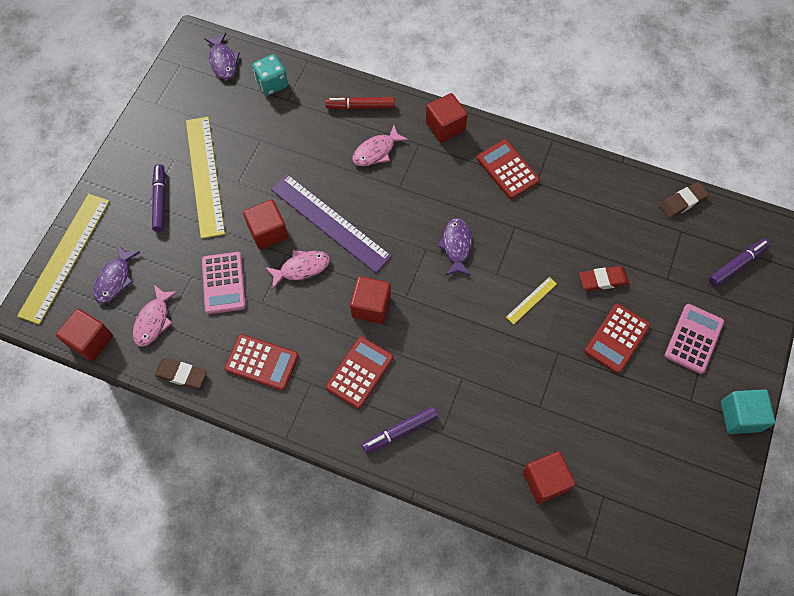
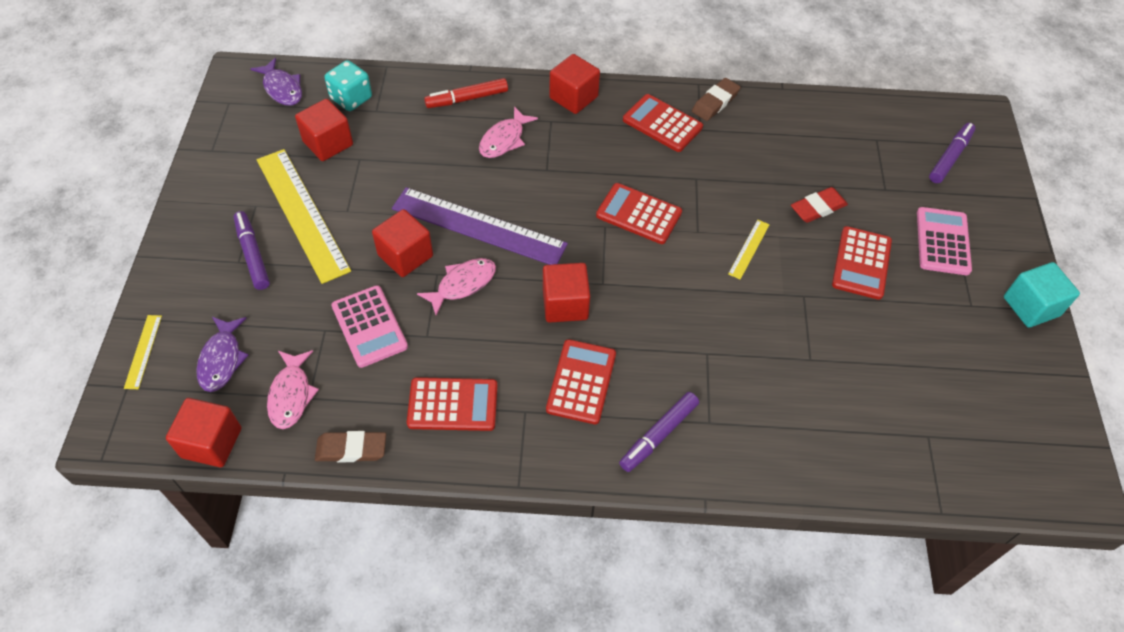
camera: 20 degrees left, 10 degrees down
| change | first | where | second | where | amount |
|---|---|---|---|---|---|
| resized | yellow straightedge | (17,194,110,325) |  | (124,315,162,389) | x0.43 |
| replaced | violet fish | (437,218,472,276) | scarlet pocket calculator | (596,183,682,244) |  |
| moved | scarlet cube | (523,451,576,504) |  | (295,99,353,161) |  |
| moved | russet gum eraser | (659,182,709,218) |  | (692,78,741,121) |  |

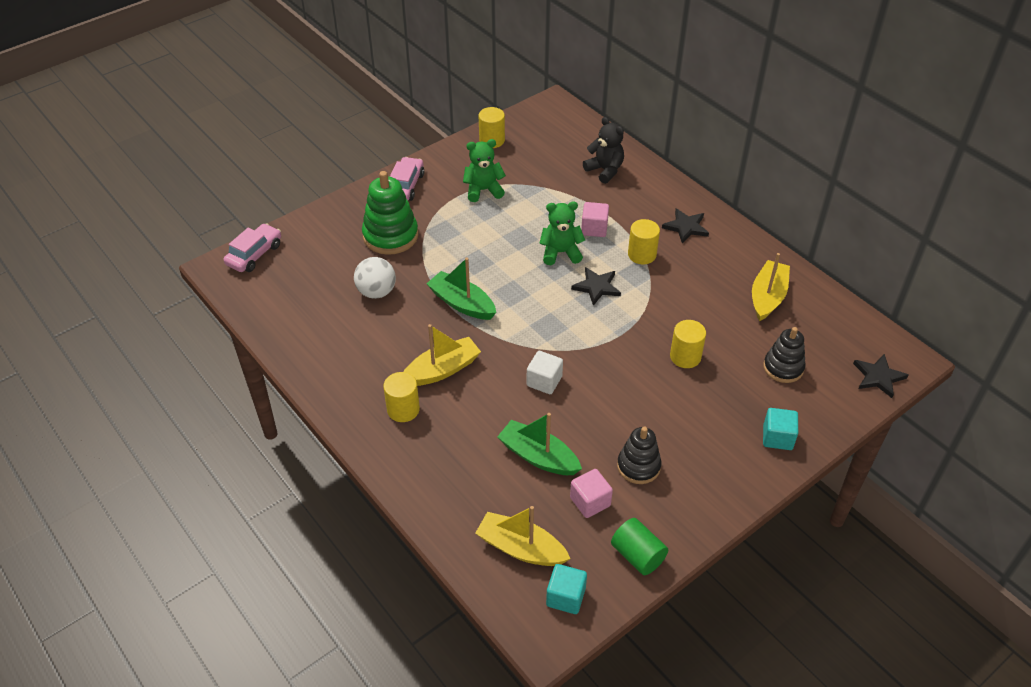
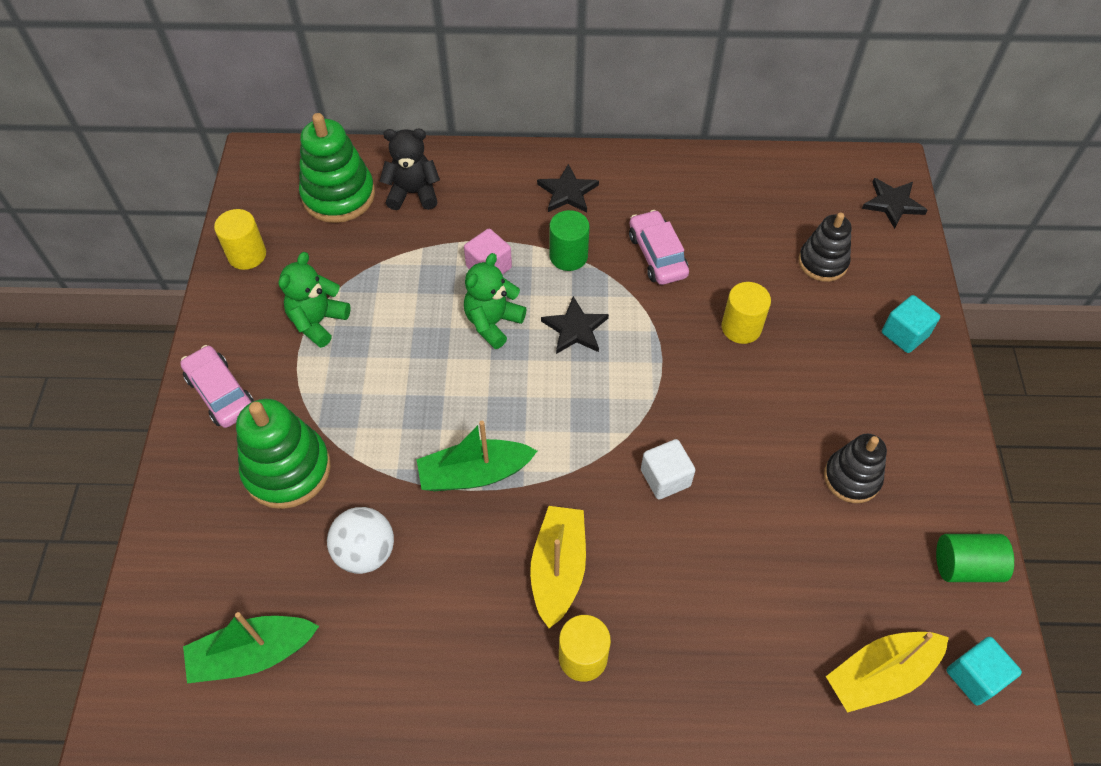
camera: 50 degrees left, 10 degrees up
| change | first | where | second | where | amount |
|---|---|---|---|---|---|
| moved | rosy car | (224,223,281,272) |  | (629,210,689,285) |  |
| moved | leaf-green sailboat | (497,413,582,475) |  | (183,612,319,684) |  |
| removed | rosy cube | (570,469,613,518) |  |  |  |
| recoloured | yellow solid cylinder | (628,219,660,264) | leaf-green solid cylinder | (549,210,589,271) |  |
| removed | yellow sailboat | (752,253,790,321) |  |  |  |
| added |  |  | leaf-green ring stacker | (299,113,375,223) |  |

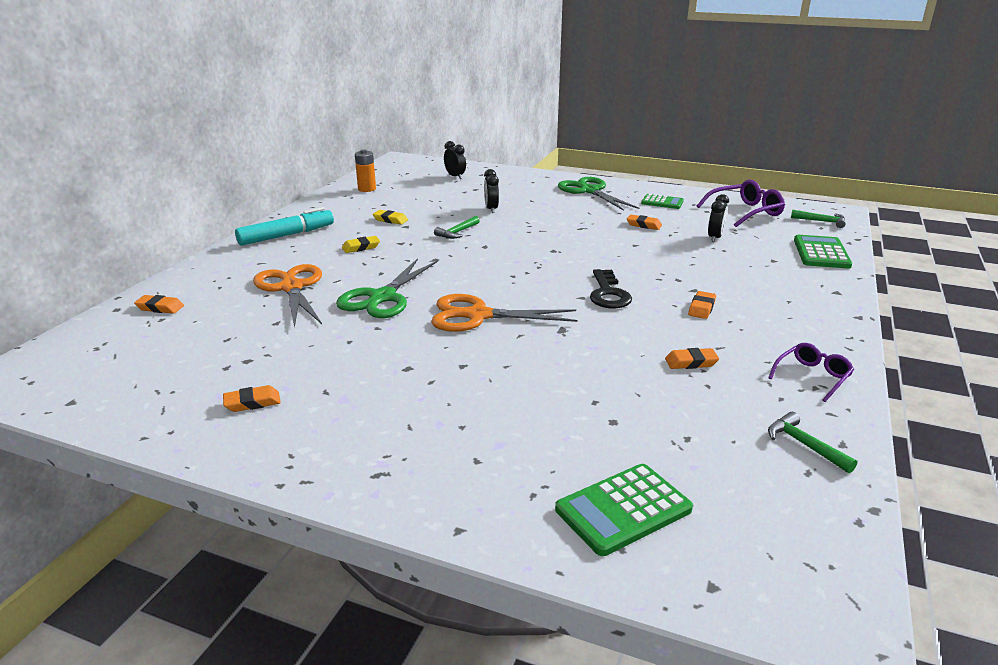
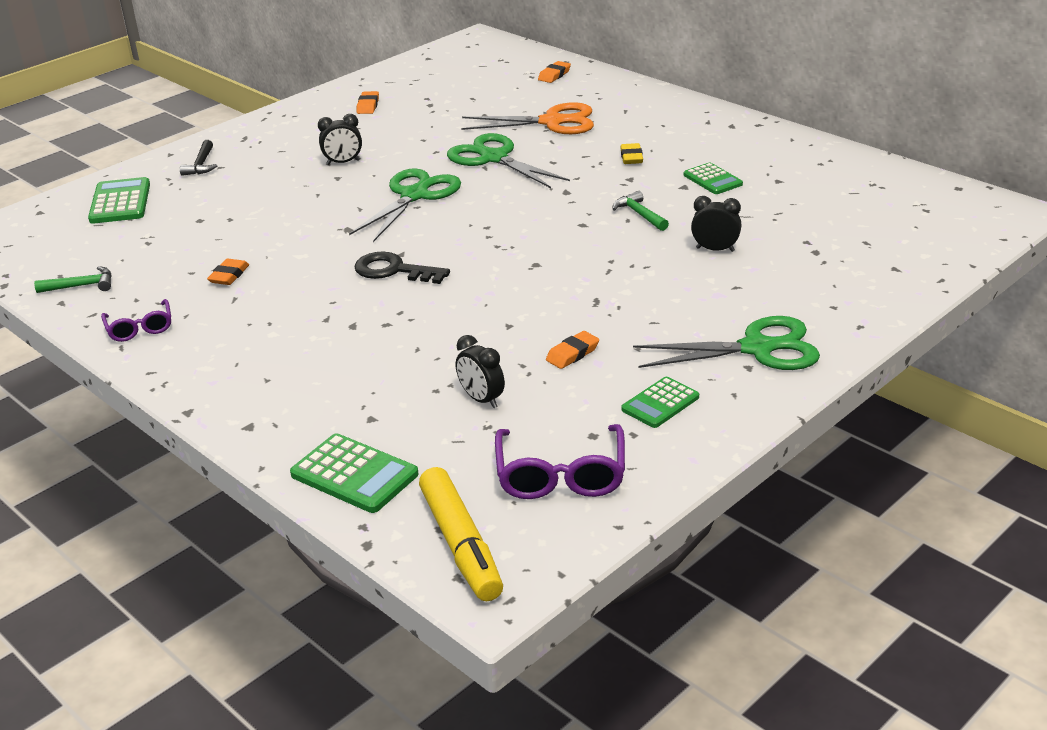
camera: 115 degrees right, 5 degrees up
| change | first | where | second | where | amount |
|---|---|---|---|---|---|
| removed | teal felt pen | (235,207,334,246) |  |  |  |
| removed | orange-coloured power cell | (355,150,376,192) |  |  |  |
| replaced | yellow gum eraser | (373,210,408,224) | leaf-green pocket calculator | (684,163,743,194) |  |
| recoloured | orange-coloured pair of scissors | (431,294,577,332) | leaf-green pair of scissors | (349,169,461,242) |  |
| moved | black clock | (444,141,466,179) |  | (318,114,362,165) |  |
| removed | orange-coloured gum eraser | (688,291,716,319) |  |  |  |
| replaced | leaf-green claw hammer | (791,209,846,228) | yellow felt pen | (419,467,503,601) |  |
| added |  |  | black claw hammer | (180,140,217,176) |  |

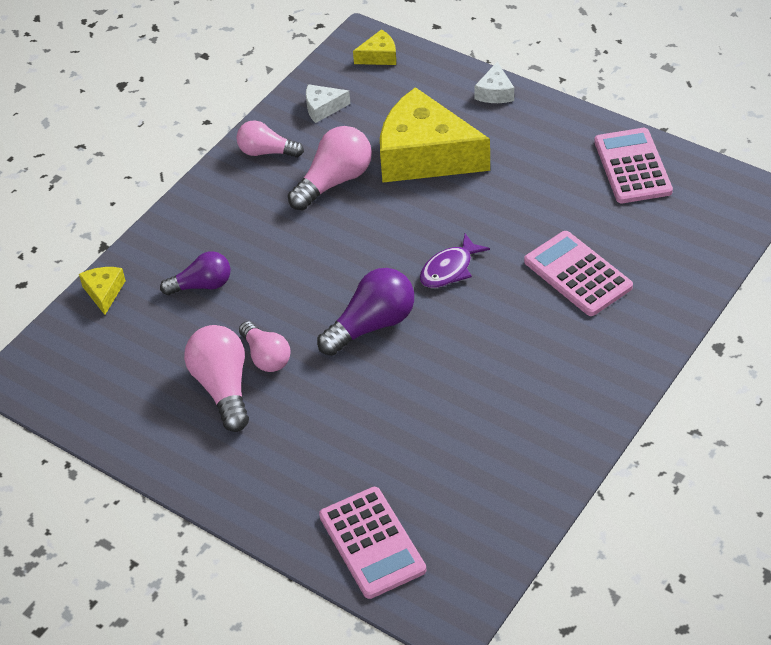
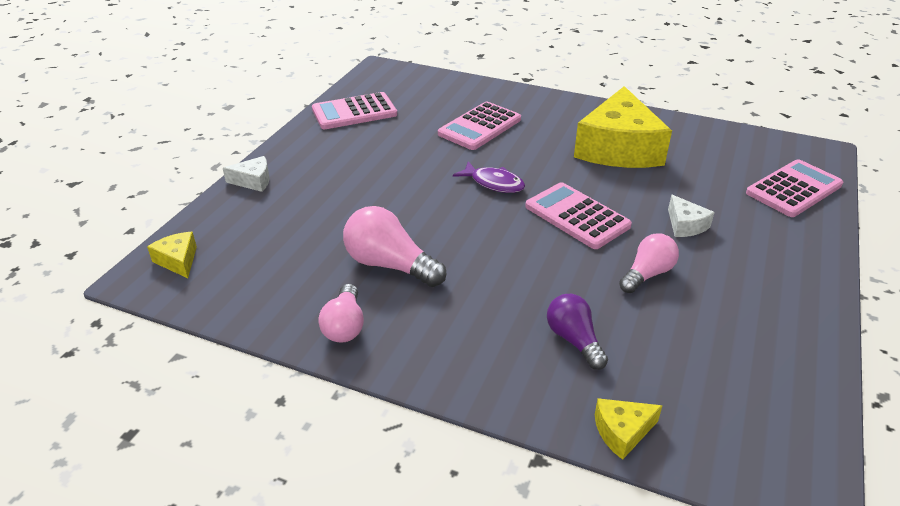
camera: 105 degrees left, 10 degrees down
| change | first | where | second | where | amount |
|---|---|---|---|---|---|
| removed | rosy bulb | (184,325,249,432) |  |  |  |
| moved | white piece of cheese | (306,84,350,123) |  | (668,195,715,237) |  |
| replaced | violet bulb | (317,268,414,356) | rosy pocket calculator | (525,182,632,249) |  |
| moved | yellow piece of cheese | (380,87,490,183) |  | (574,86,672,168) |  |

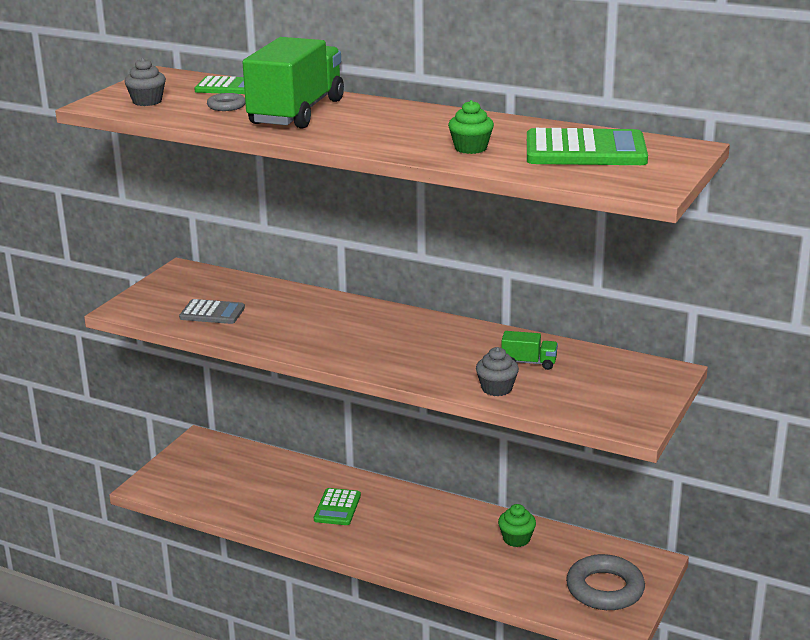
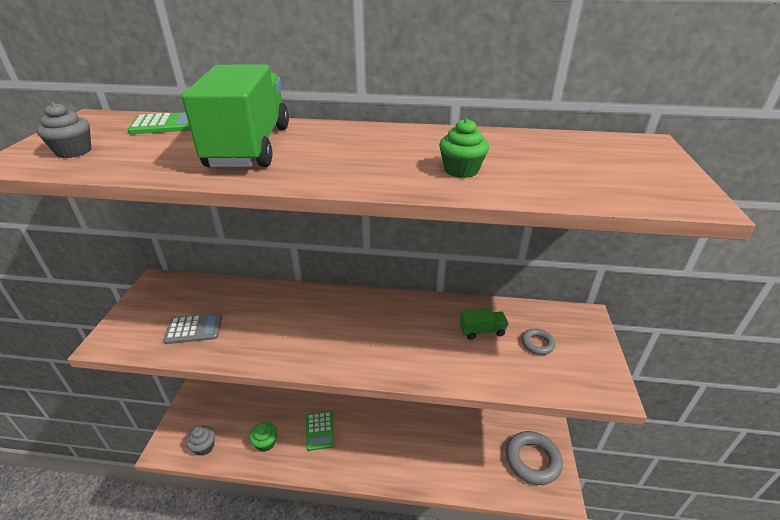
camera: 20 degrees left, 10 degrees up
| change | first | where | second | where | amount |
|---|---|---|---|---|---|
| moved | ash-grey ring | (207,93,245,111) |  | (522,329,555,355) |  |
| moved | ash-grey cupcake | (476,347,519,396) |  | (186,426,215,456) |  |
| moved | leaf-green cupcake | (498,504,536,547) |  | (249,422,278,452) |  |
| removed | leaf-green pocket calculator | (527,128,648,165) |  |  |  |

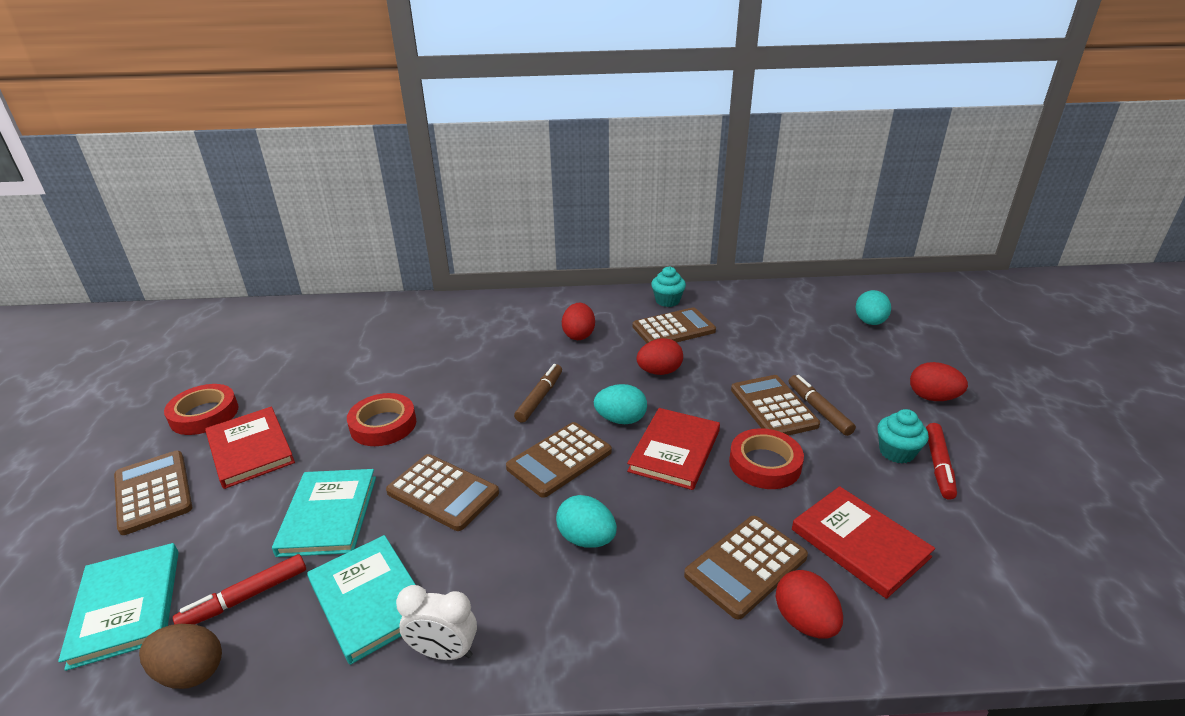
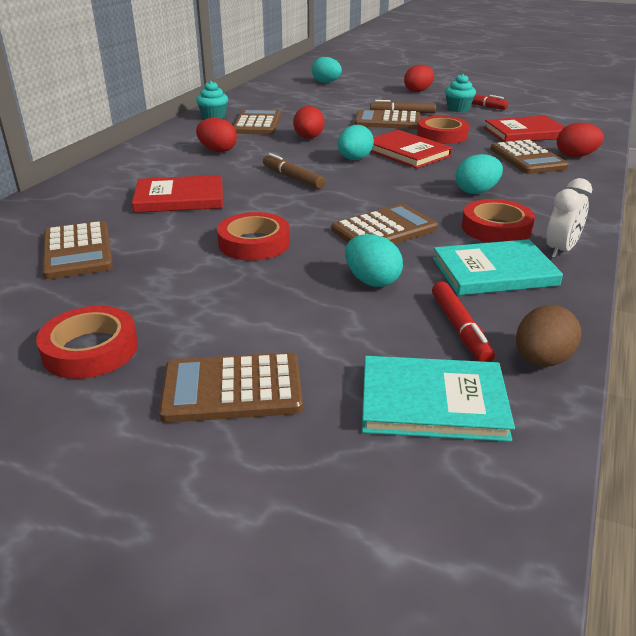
camera: 65 degrees left, 0 degrees up
| change | first | where | second | where | amount |
|---|---|---|---|---|---|
| moved | scarlet book | (205,407,295,489) |  | (132,175,223,213) |  |
| replaced | teal book | (272,469,376,557) | teal egg shape | (345,234,403,287) |  |
| moved | russet pocket calculator | (506,422,612,498) |  | (42,221,113,279) |  |
| added |  |  | scarlet roll of tape | (462,199,535,243) |  |

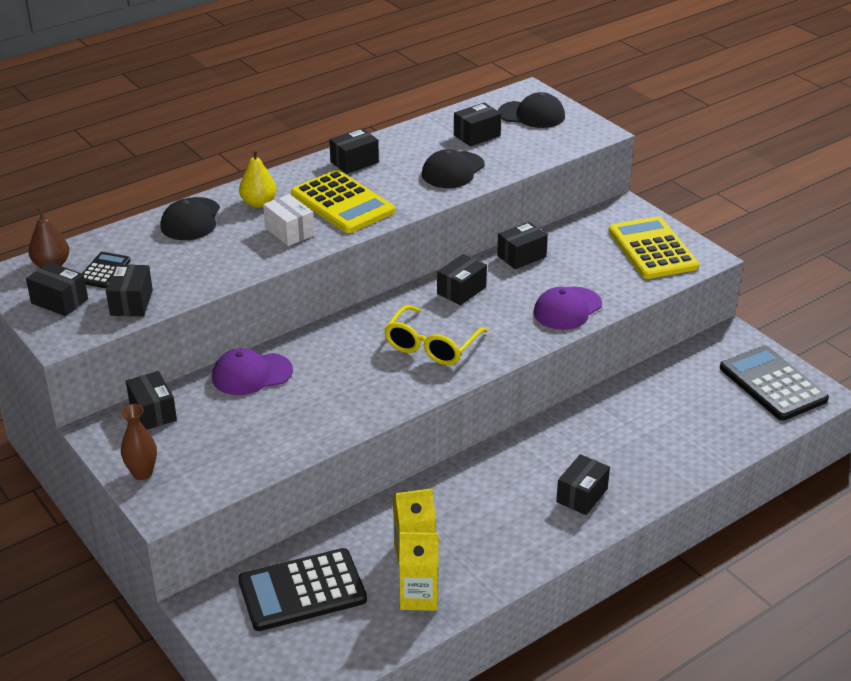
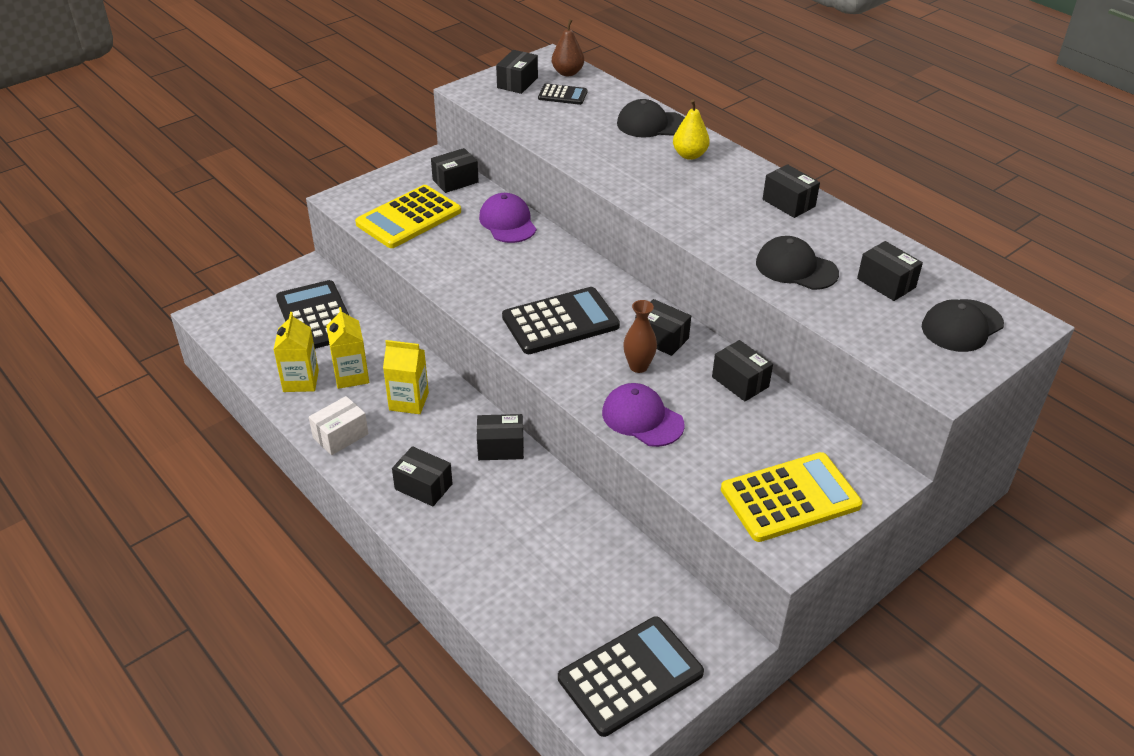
camera: 85 degrees right, 5 degrees up
| change | first | where | second | where | amount |
|---|---|---|---|---|---|
| moved | black package | (106,265,153,316) |  | (477,414,524,460) |  |
| moved | russet tall vase | (121,404,157,480) |  | (623,300,657,373) |  |
| moved | white package | (263,194,315,246) |  | (309,396,368,455) |  |
| moved | yellow pocket calculator | (291,170,395,233) |  | (355,185,461,248) |  |
| replaced | yellow glasses | (384,305,488,365) | black pocket calculator | (502,287,620,354) |  |
| turned | black cap | (498,92,565,128) |  | (922,299,1004,352) | 45 degrees clockwise |
| added |  |  | yellow milk carton | (383,340,429,414) |  |

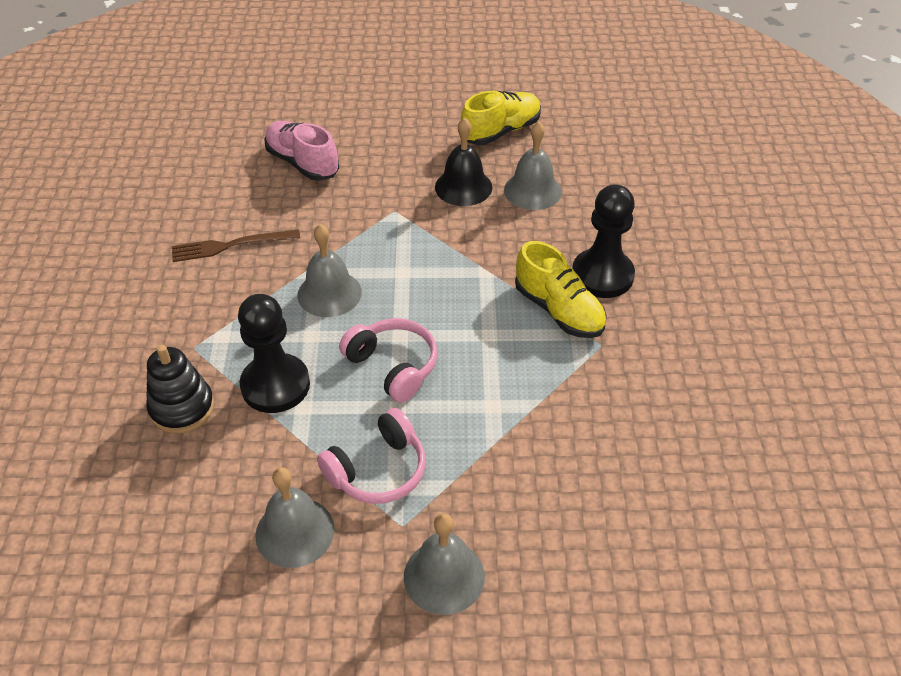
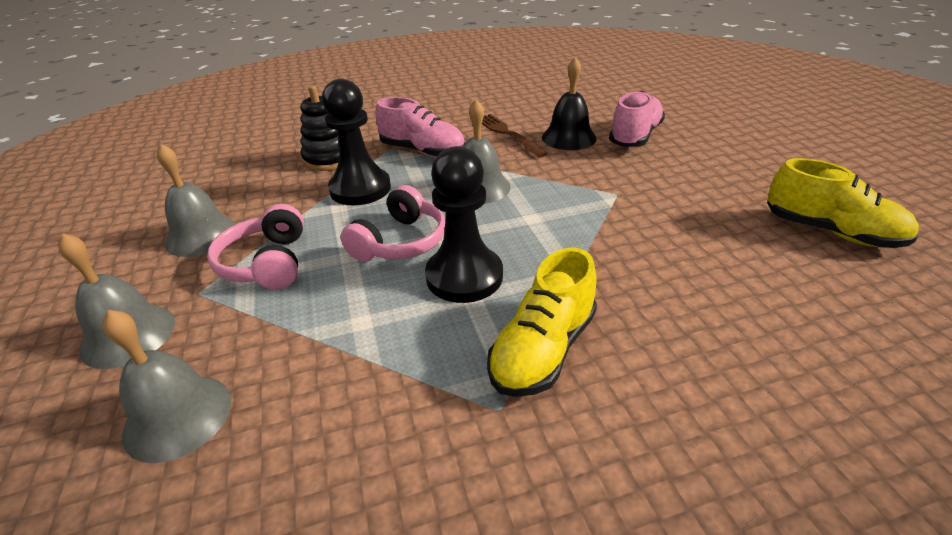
camera: 75 degrees right, 10 degrees down
| change | first | where | second | where | amount |
|---|---|---|---|---|---|
| turned | rosy headset | (317,408,426,504) |  | (207,204,304,289) | 45 degrees clockwise |
| moved | black bell | (435,118,492,206) |  | (542,57,597,150) |  |
| moved | ash-grey bell | (504,121,562,210) |  | (102,310,231,463) |  |
| moved | black pawn | (572,184,635,298) |  | (425,146,503,303) |  |
| added |  |  | rosy sneaker | (376,97,465,158) |  |

